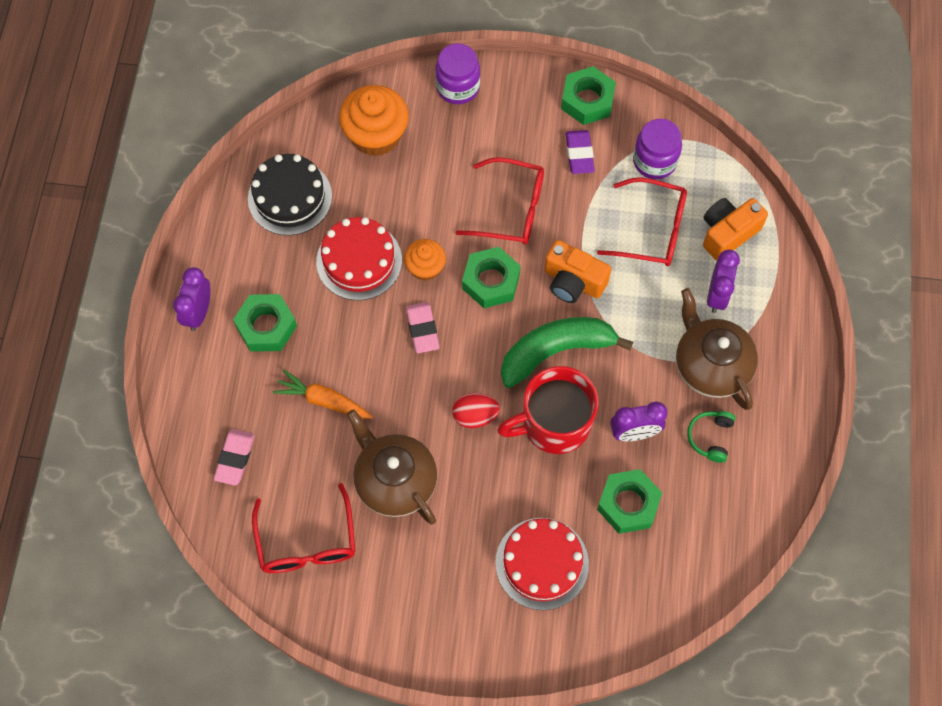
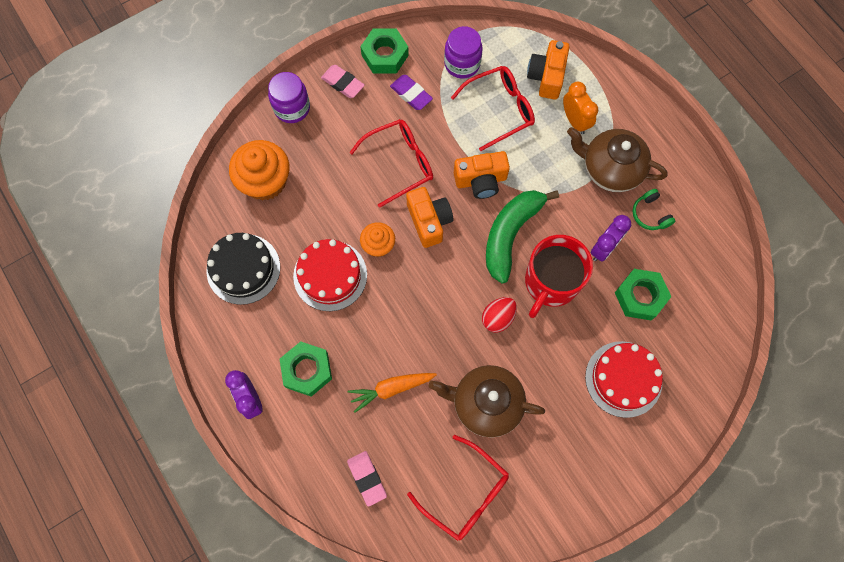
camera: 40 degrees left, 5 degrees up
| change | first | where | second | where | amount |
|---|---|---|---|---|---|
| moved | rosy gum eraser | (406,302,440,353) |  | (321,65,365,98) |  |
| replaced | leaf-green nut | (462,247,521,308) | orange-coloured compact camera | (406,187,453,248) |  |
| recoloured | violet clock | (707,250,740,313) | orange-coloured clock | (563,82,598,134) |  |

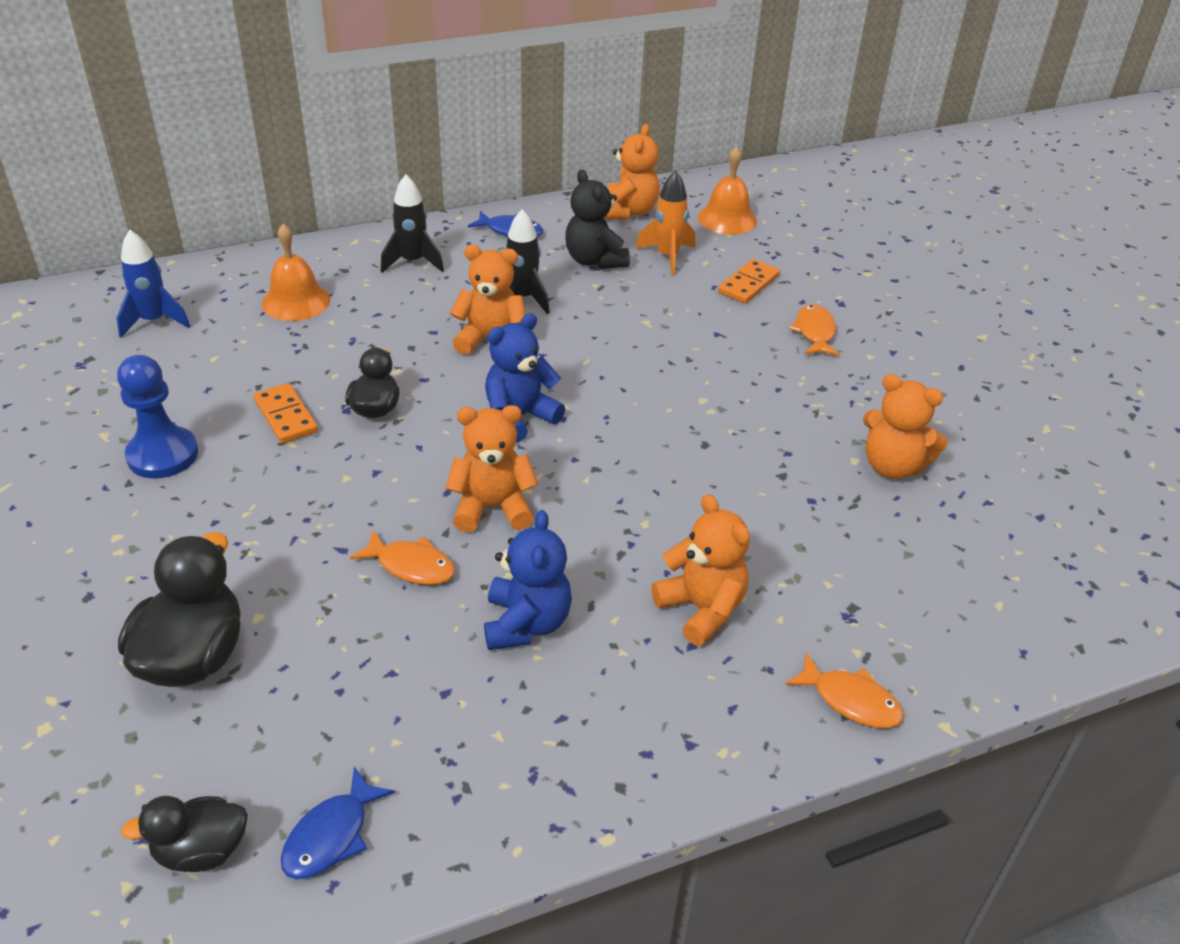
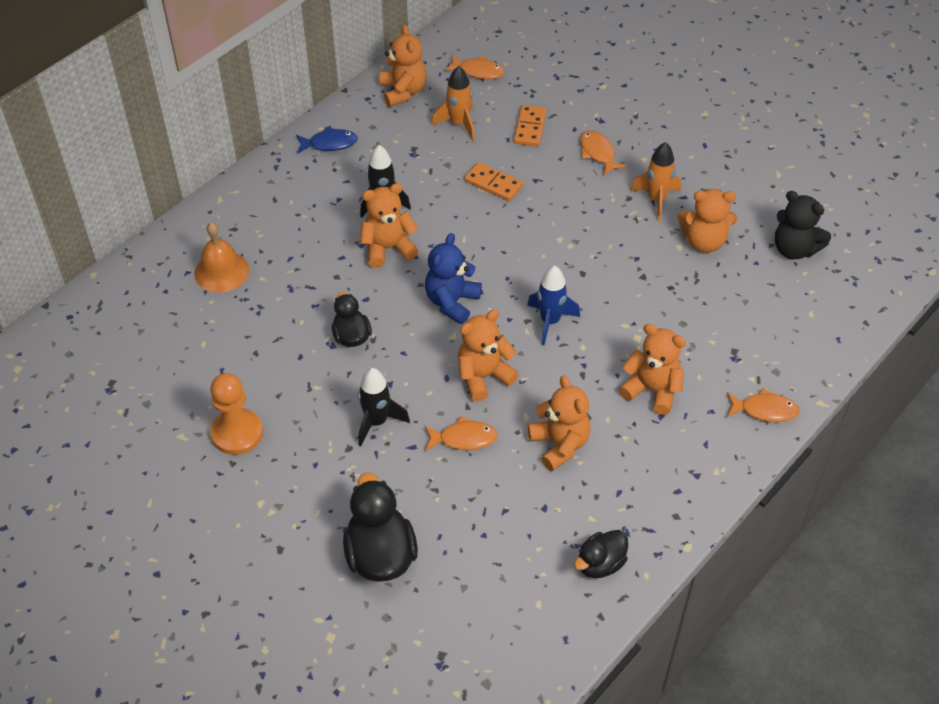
camera: 25 degrees left, 10 degrees up
| change | first | where | second | where | amount |
|---|---|---|---|---|---|
| moved | cobalt spaceship | (117,230,190,338) |  | (527,266,580,345) |  |
| recoloured | cobalt pawn | (117,355,198,478) | orange-coloured pawn | (210,373,263,455) |  |
| moved | black toy duck | (121,796,248,872) |  | (574,530,628,578) |  |
| moved | orange-coloured domino tile | (253,383,318,443) |  | (464,162,523,201) |  |
| removed | cobalt fish | (281,766,395,879) |  |  |  |
| moved | black spaceship | (381,175,444,273) |  | (358,368,410,446) |  |
| recoloured | cobalt stuffed bear | (484,510,572,650) | orange-coloured stuffed bear | (528,375,590,471) |  |
| moved | black stuffed bear | (565,169,630,269) |  | (775,191,831,260) |  |
| replaced | orange-coloured bell | (698,146,757,235) | orange-coloured fish | (445,55,504,79) |  |
| added |  |  | orange-coloured spaceship | (630,142,681,221) |  |

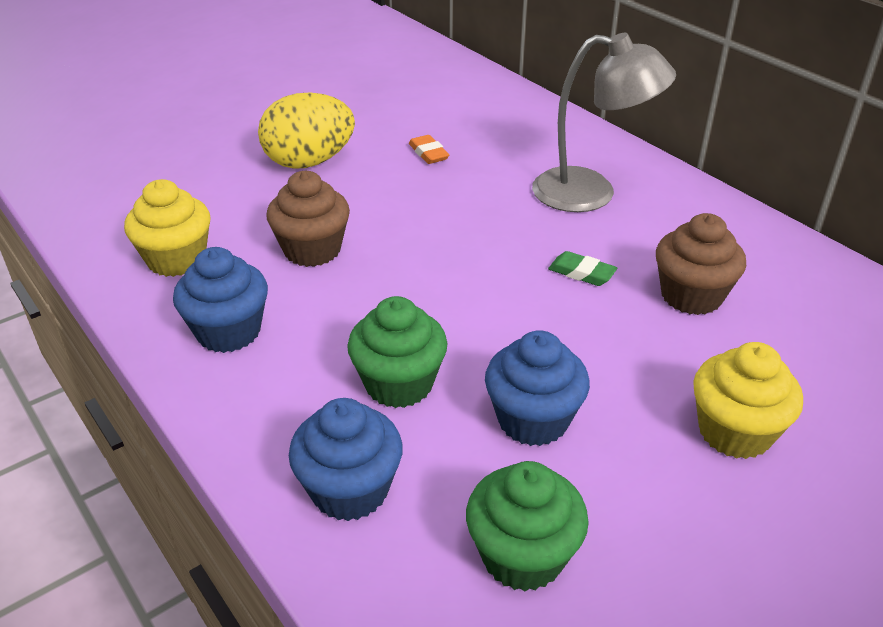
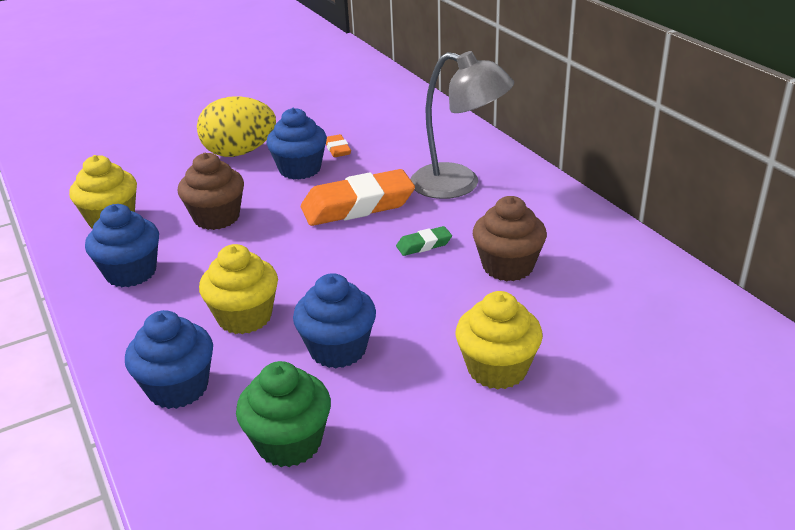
camera: 10 degrees right, 5 degrees down
| change | first | where | second | where | amount |
|---|---|---|---|---|---|
| recoloured | leaf-green cupcake | (347,296,447,408) | yellow cupcake | (199,244,278,334) |  |
| turned | leaf-green gum eraser | (548,251,617,286) |  | (396,226,452,256) | 60 degrees counterclockwise |
| added |  |  | cobalt cupcake | (266,108,327,180) |  |
| added |  |  | orange-coloured gum eraser | (301,169,415,226) |  |

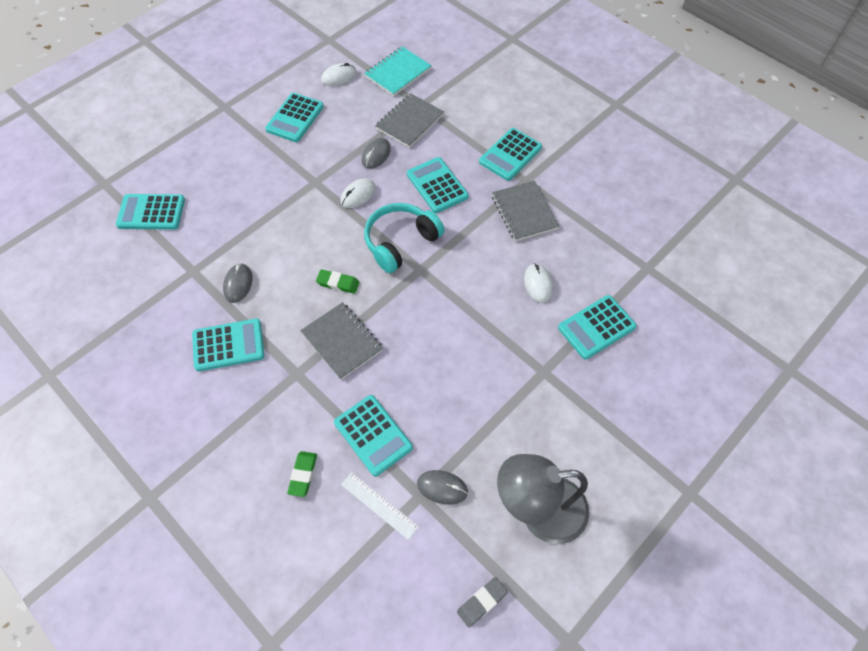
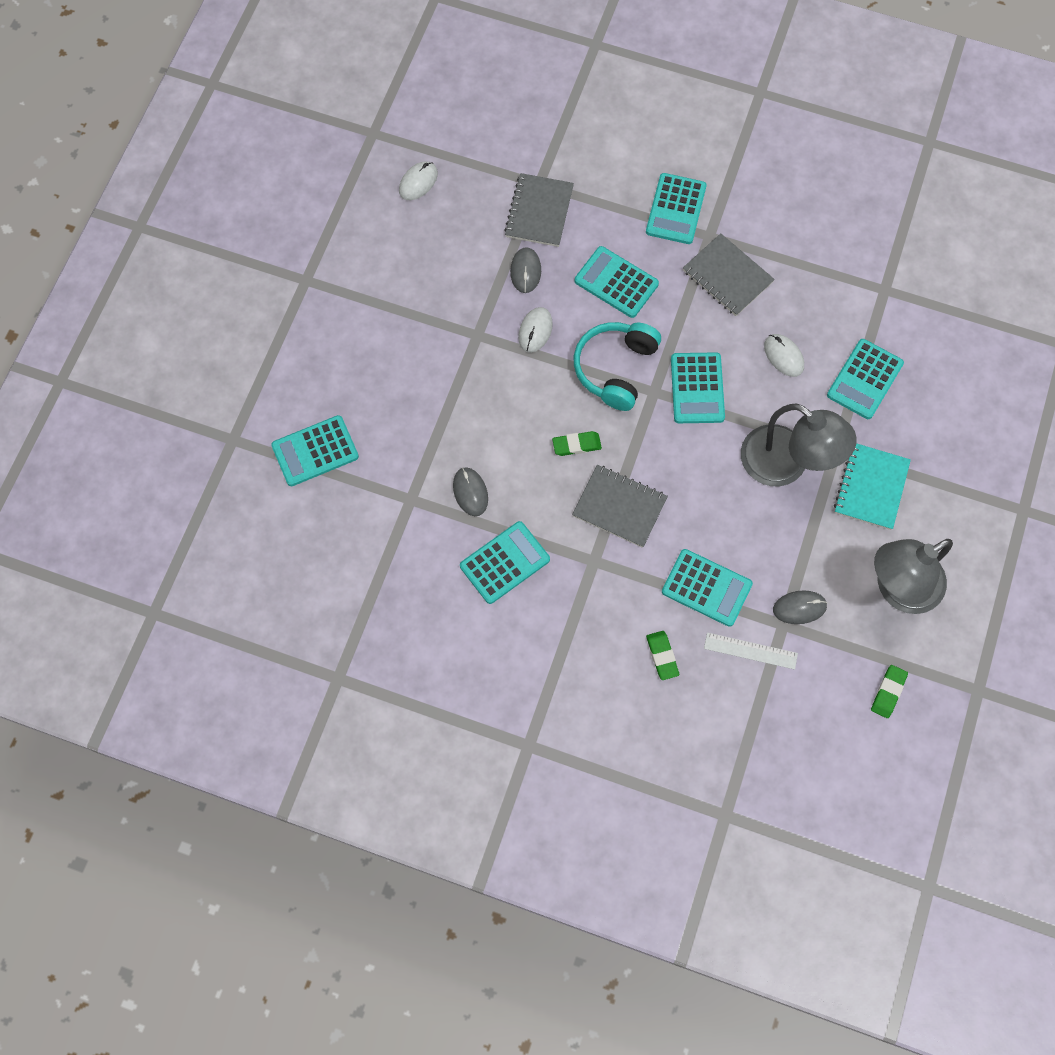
camera: 25 degrees left, 10 degrees up
| change | first | where | second | where | amount |
|---|---|---|---|---|---|
| moved | teal pocket calculator | (265,93,324,142) |  | (671,352,725,423) |  |
| moved | teal notepad | (364,46,432,96) |  | (834,443,911,530) |  |
| recoloured | ash-grey gum eraser | (457,577,508,627) | leaf-green gum eraser | (871,665,908,718) |  |
| added |  |  | ash-grey lamp | (741,403,857,486) |  |

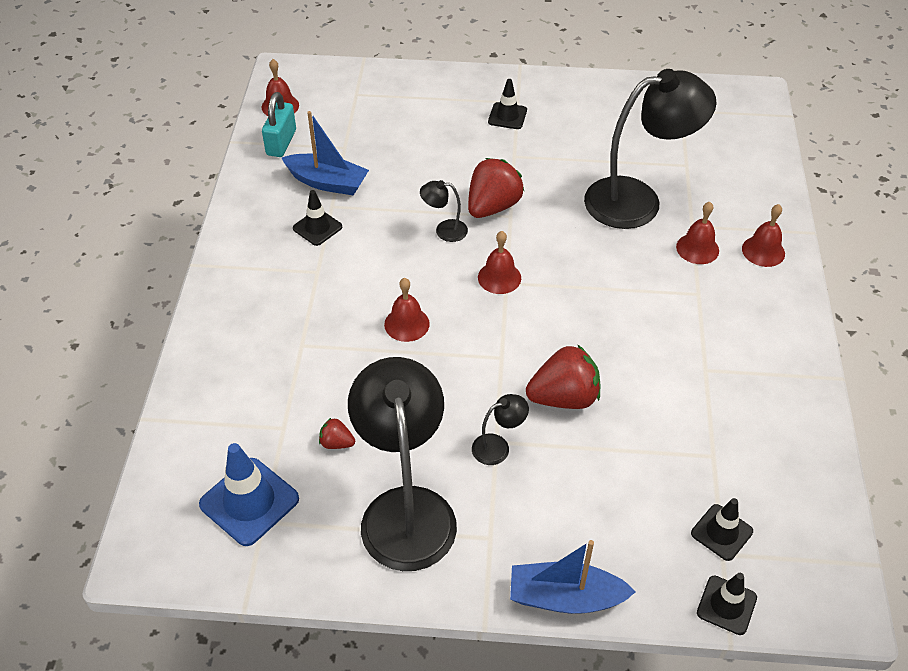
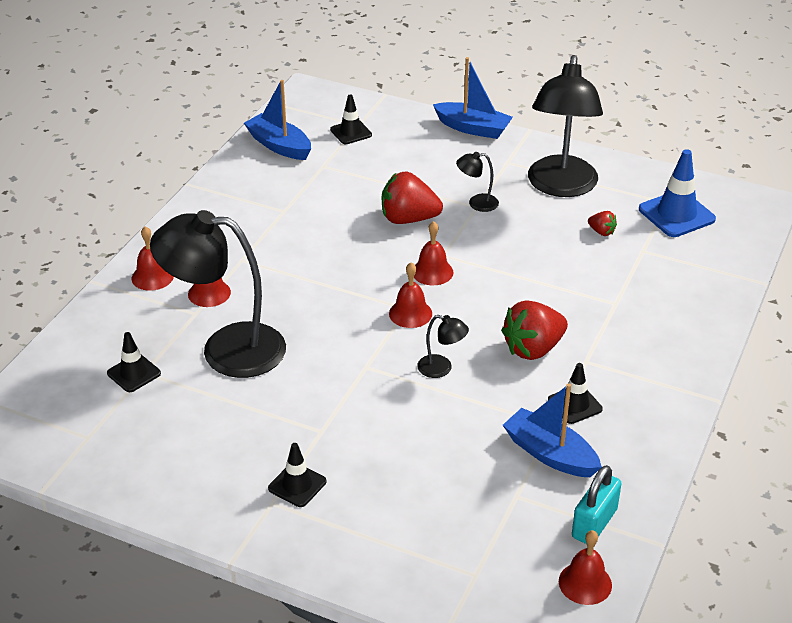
camera: 160 degrees left, 10 degrees down
| change | first | where | second | where | amount |
|---|---|---|---|---|---|
| moved | scarlet bell | (384,278,430,342) |  | (414,221,453,285) |  |
| moved | scarlet strawberry | (468,158,524,218) |  | (501,300,568,360) |  |
| moved | black safety cone | (697,573,757,635) |  | (107,332,161,392) |  |
| added |  |  | cobalt sailboat | (244,80,311,160) |  |

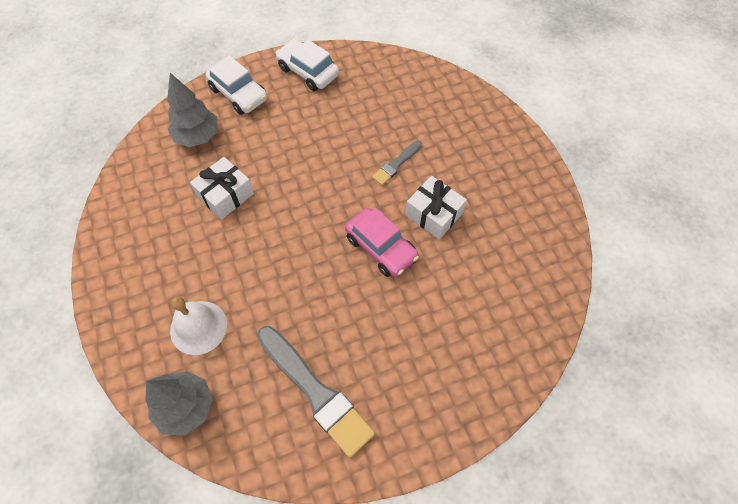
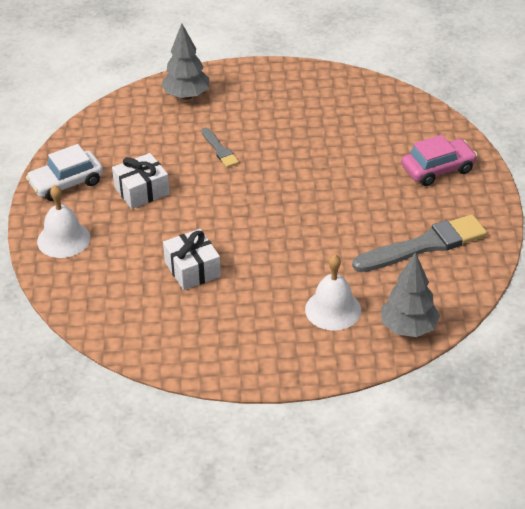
camera: 70 degrees left, 20 degrees down
| change | first | where | second | where | amount |
|---|---|---|---|---|---|
| moved | ash-grey toy tree | (167,73,218,147) |  | (161,23,209,100) |  |
| replaced | white car | (206,55,267,115) | white bell | (37,185,90,258) |  |
| moved | rosy car | (345,207,419,277) |  | (401,135,478,186) |  |
| moved | white wrapped gift | (405,176,467,239) |  | (112,153,170,209) |  |

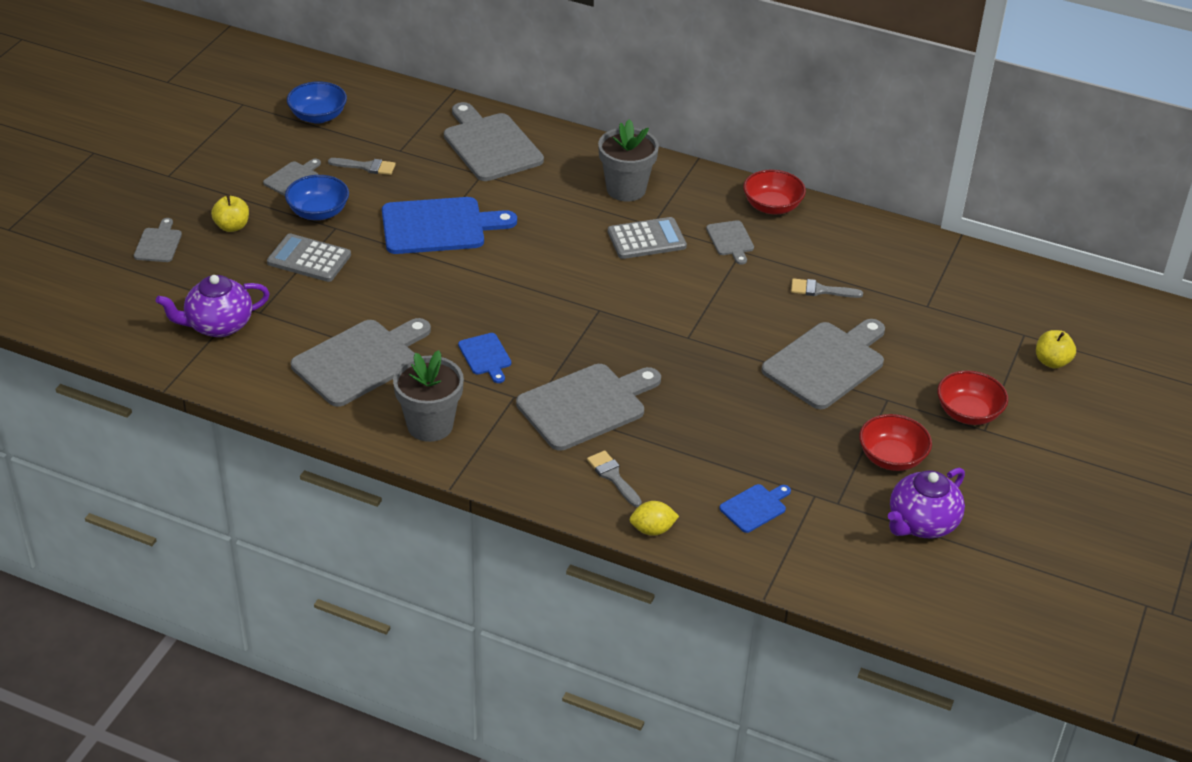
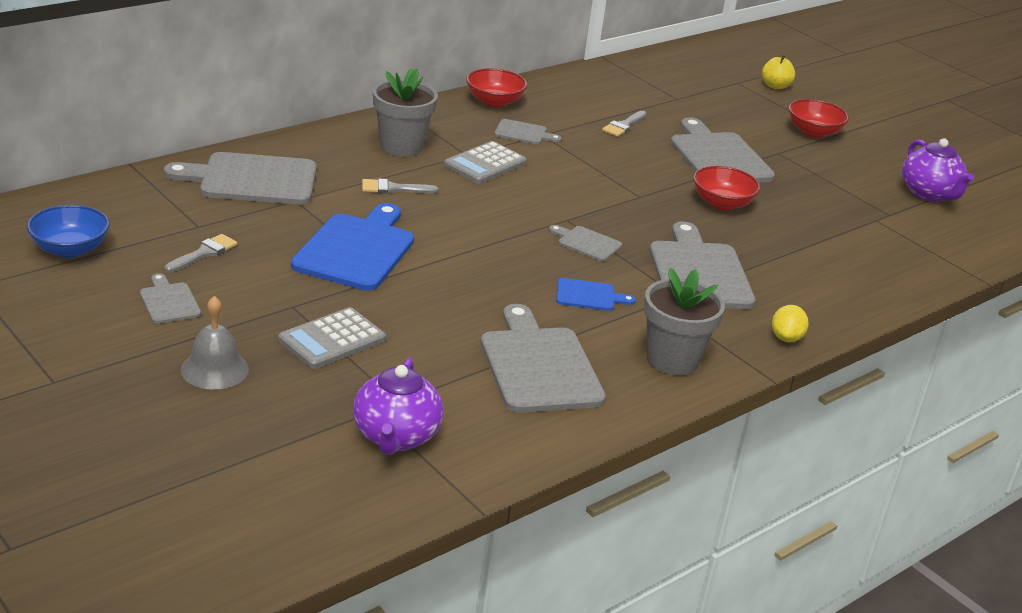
camera: 65 degrees left, 10 degrees down
| change | first | where | second | where | amount |
|---|---|---|---|---|---|
| moved | ash-grey chopping board | (134,218,182,262) |  | (549,225,622,261) |  |
| replaced | yellow apple | (211,195,249,232) | ash-grey bell | (181,296,249,390) |  |
| removed | cobalt bowl | (285,175,349,220) |  |  |  |
| moved | ash-grey brush | (587,450,642,507) |  | (362,179,439,194) |  |
| turned | ash-grey pocket calculator | (608,217,687,259) |  | (444,141,527,184) | 150 degrees counterclockwise |
| moved | yellow toy lemon | (630,501,679,536) |  | (772,305,809,342) |  |
| removed | cobalt chopping board | (719,484,791,533) |  |  |  |
| moved | scarlet bowl | (859,414,932,471) |  | (693,166,761,211) |  |

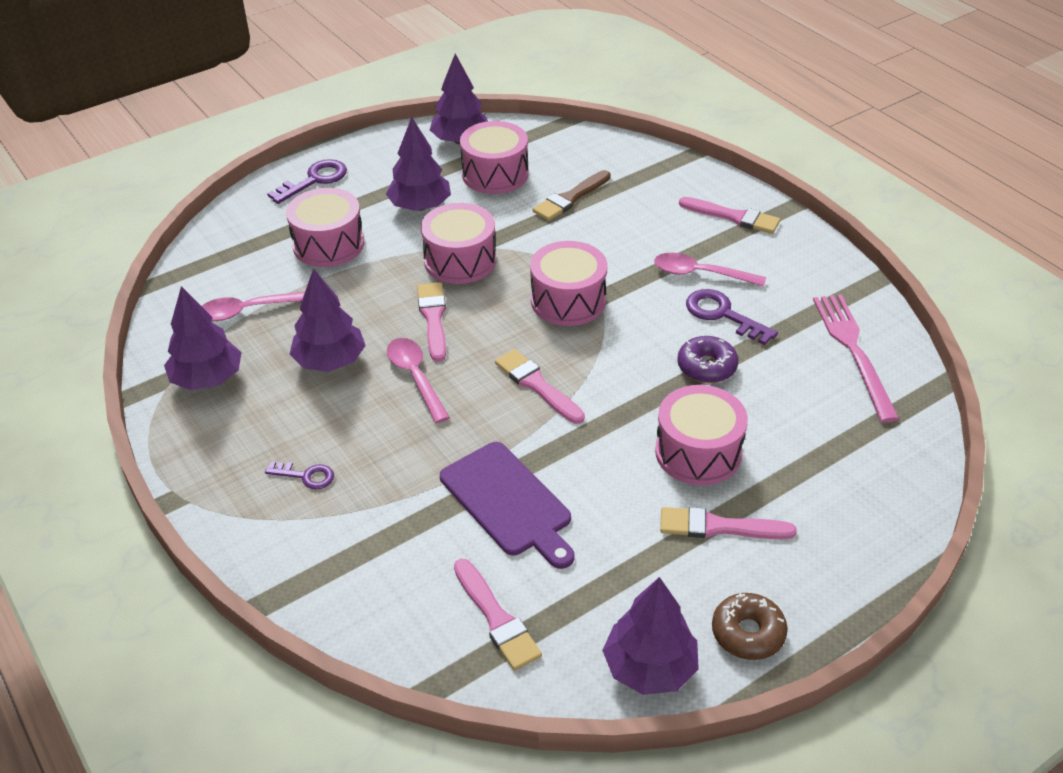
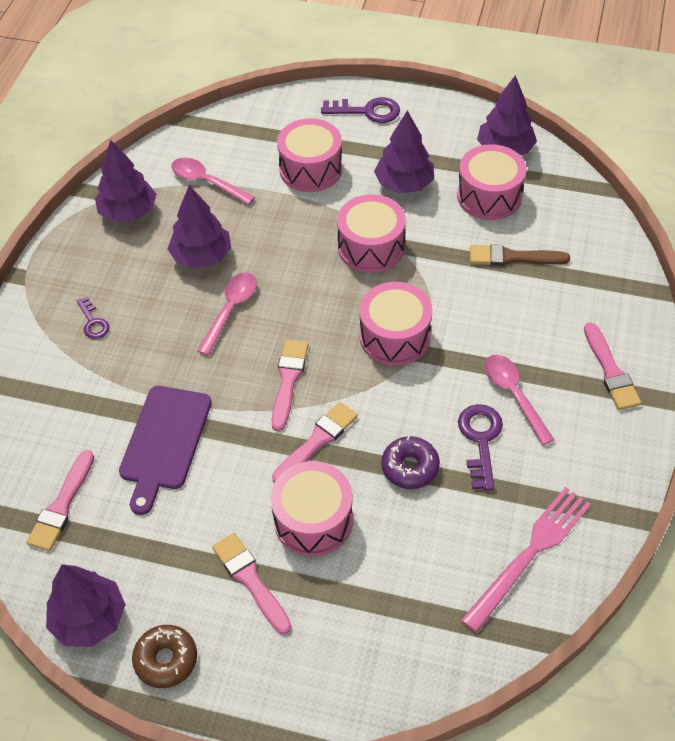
camera: 50 degrees right, 10 degrees up
| change | first | where | second | where | amount |
|---|---|---|---|---|---|
| moved | rosy brush | (417,282,446,362) |  | (272,402,358,483) |  |

